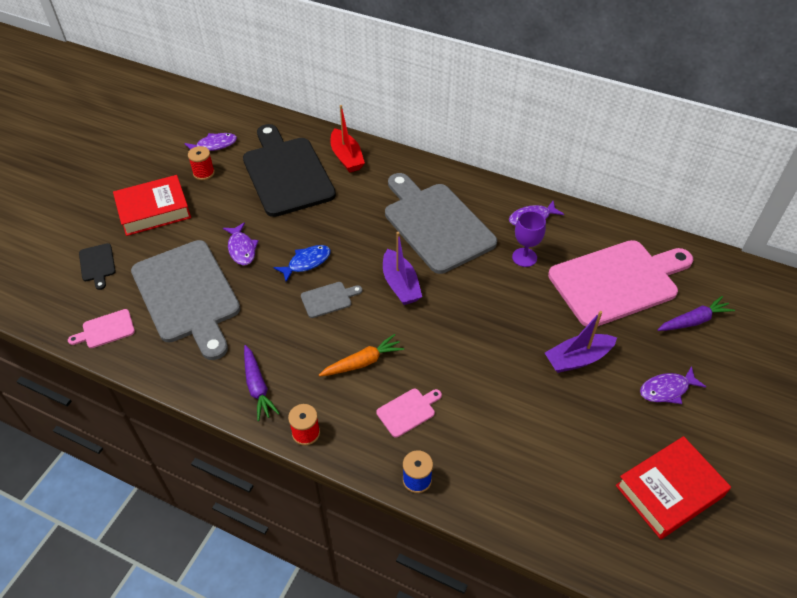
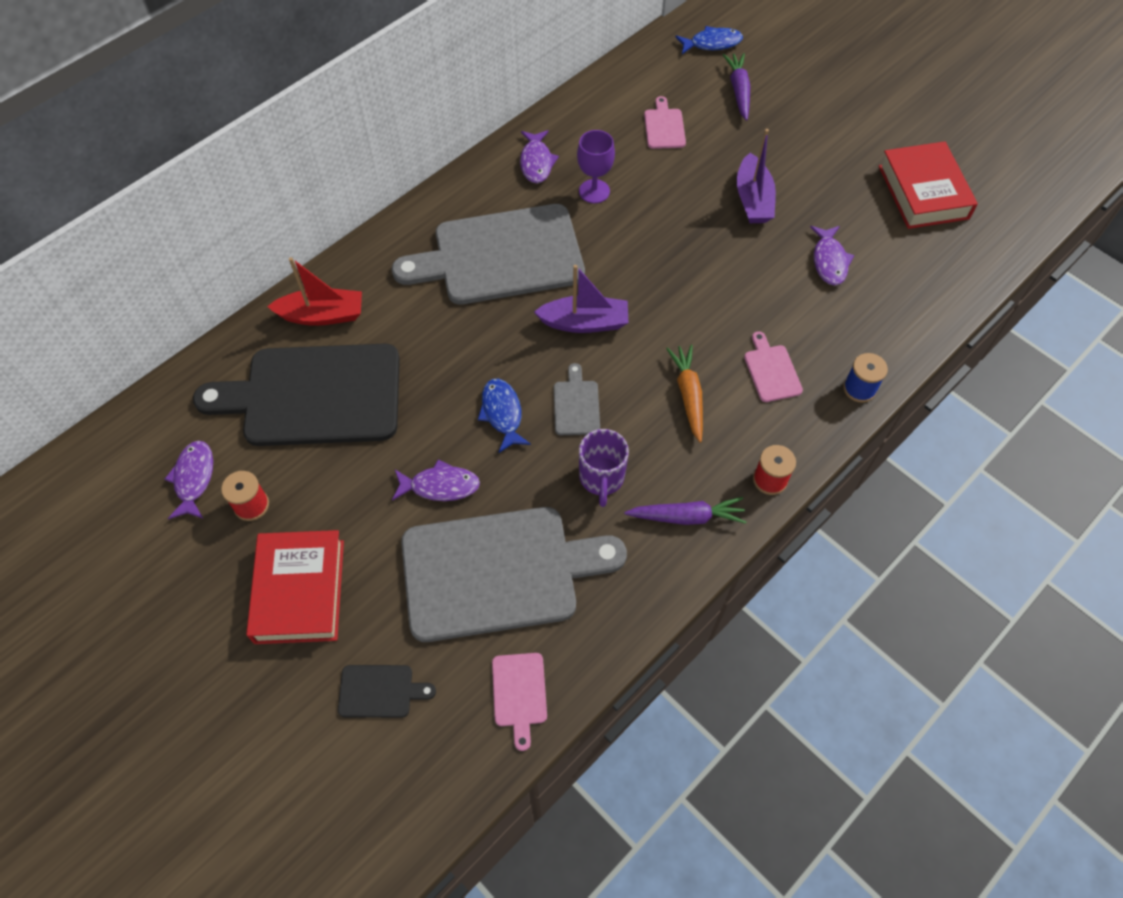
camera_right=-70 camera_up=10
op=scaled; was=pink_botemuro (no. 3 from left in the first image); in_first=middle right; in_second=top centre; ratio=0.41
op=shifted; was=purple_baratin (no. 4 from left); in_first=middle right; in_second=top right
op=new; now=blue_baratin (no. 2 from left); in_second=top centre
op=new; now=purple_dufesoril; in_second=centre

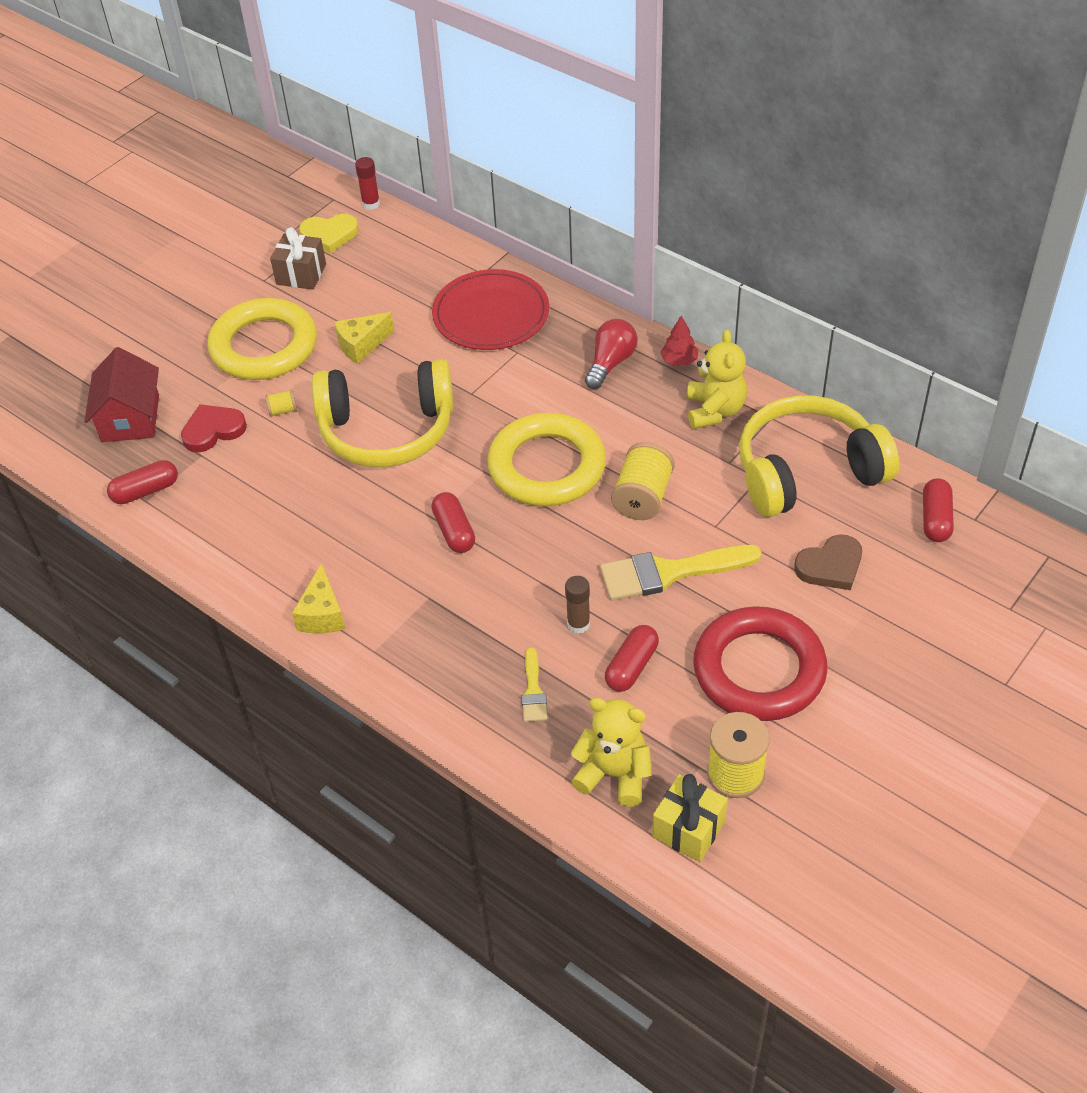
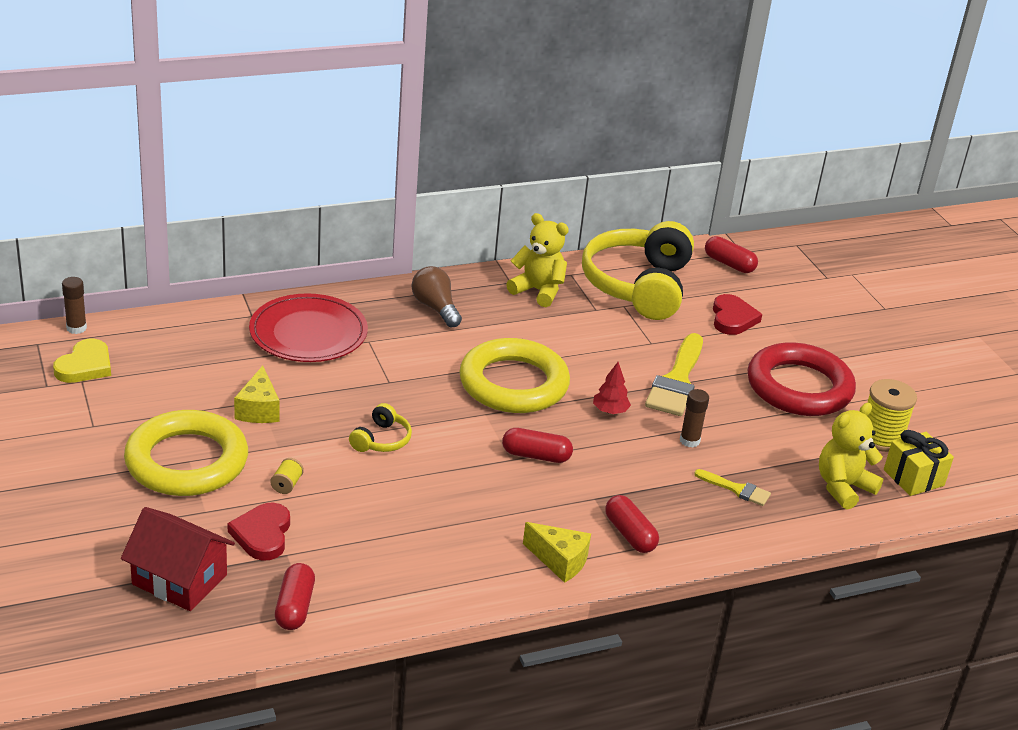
camera_right=-65 camera_up=-15
op=repainted; was=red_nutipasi; now=brown_nutipasi (no. 1 from left); in_first=top centre; in_second=middle left
op=gone; was=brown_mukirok; in_first=top left
op=shifted; was=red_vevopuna; in_first=top centre; in_second=centre
op=repainted; was=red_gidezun; now=brown_gidezun; in_first=top centre; in_second=centre
op=scaled; was=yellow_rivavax (no. 1 from left); in_first=centre; in_second=centre; ratio=0.42
op=gone; was=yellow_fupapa (no. 2 from left); in_first=centre
op=repainted; was=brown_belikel; now=red_belikel (no. 2 from left); in_first=middle right; in_second=middle right
op=shifted; was=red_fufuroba (no. 3 from left); in_first=centre; in_second=bottom centre

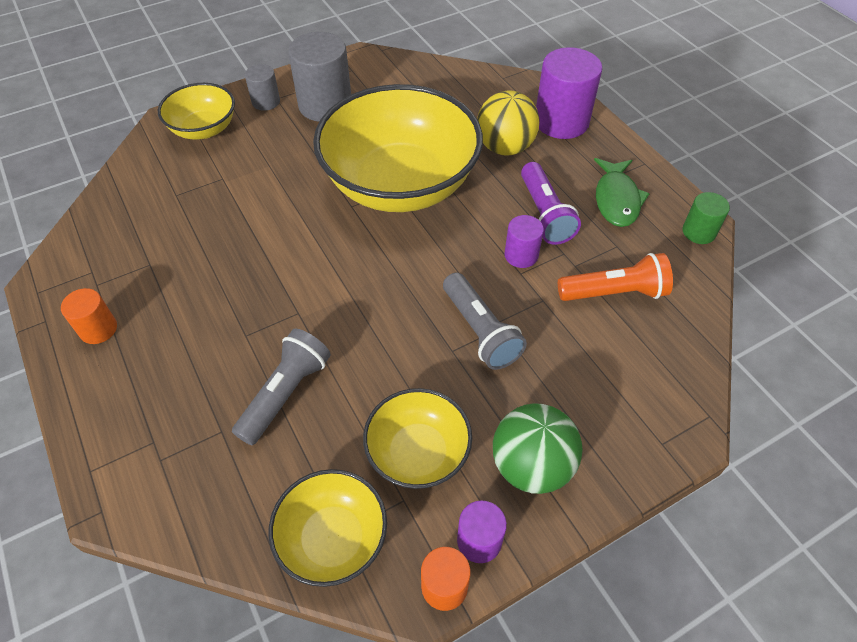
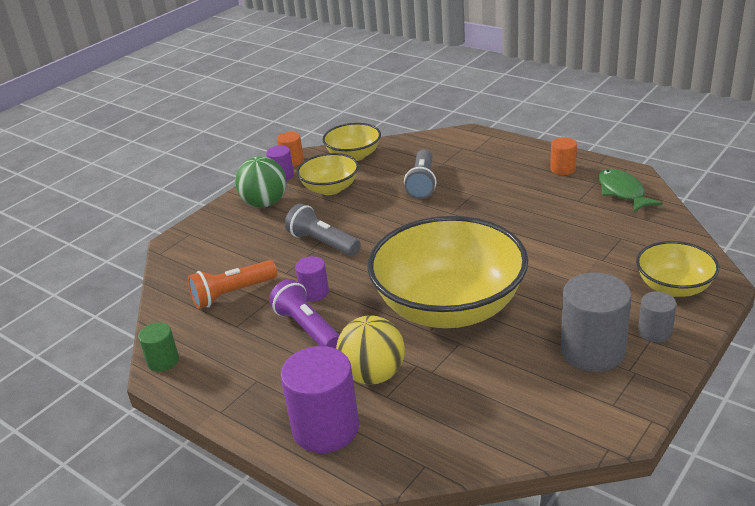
camera_right=160 camera_up=-20
op=shifted; was=green_baratin; in_first=top right; in_second=middle right

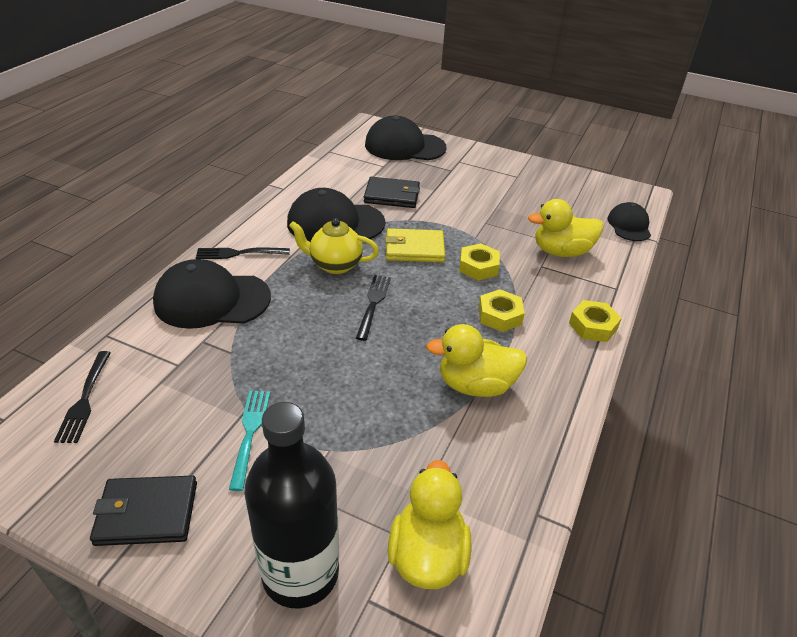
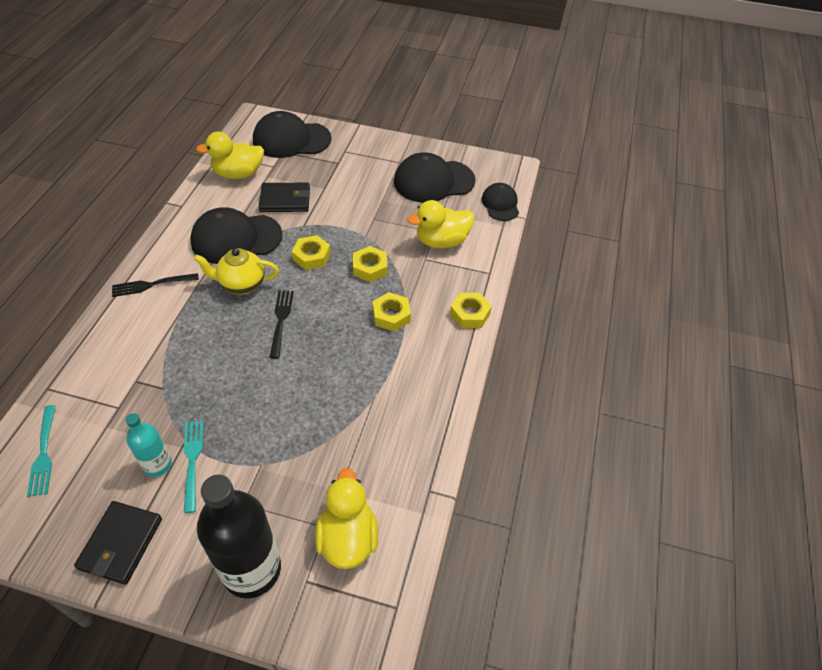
camera_right=-10 camera_up=10
op=swapped; was=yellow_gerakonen; now=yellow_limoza (no. 1 from left); in_first=centre; in_second=centre
op=shifted; was=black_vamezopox (no. 1 from left in the first image); now=black_vamezopox (no. 3 from left); in_first=middle left; in_second=top centre
op=shifted; was=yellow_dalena (no. 2 from left in the first image); now=yellow_dalena (no. 1 from left); in_first=centre; in_second=top left
op=repainted; was=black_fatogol (no. 1 from left); now=turquoise_fatogol (no. 1 from left); in_first=middle left; in_second=bottom left
op=rotated; was=black_gerakonen (no. 1 from left); in_first=bottom left; in_second=bottom left; clockwise=-60
op=new; now=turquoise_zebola; in_second=middle left

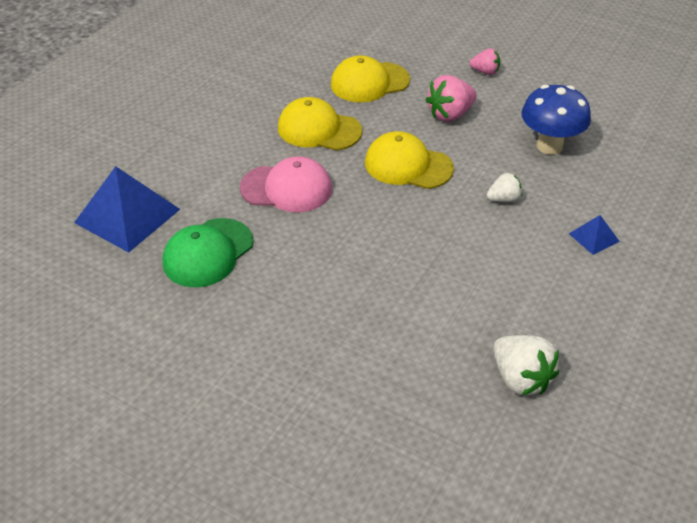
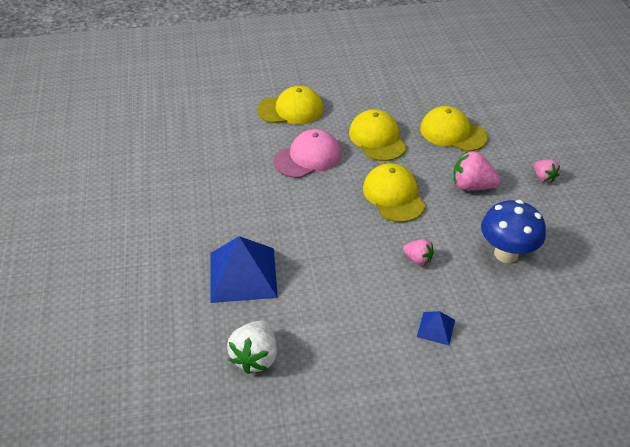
camera_right=50 camera_up=0
op=rotated; was=pink_vamezopox; in_first=centre; in_second=centre; clockwise=-90
op=shifted; was=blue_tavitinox (no. 1 from left); in_first=middle left; in_second=centre
op=repainted; was=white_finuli (no. 1 from left); now=pink_finuli (no. 1 from left); in_first=middle right; in_second=centre
op=gone; was=green_vamezopox; in_first=middle left
op=new; now=yellow_vamezopox (no. 1 from left); in_second=top centre

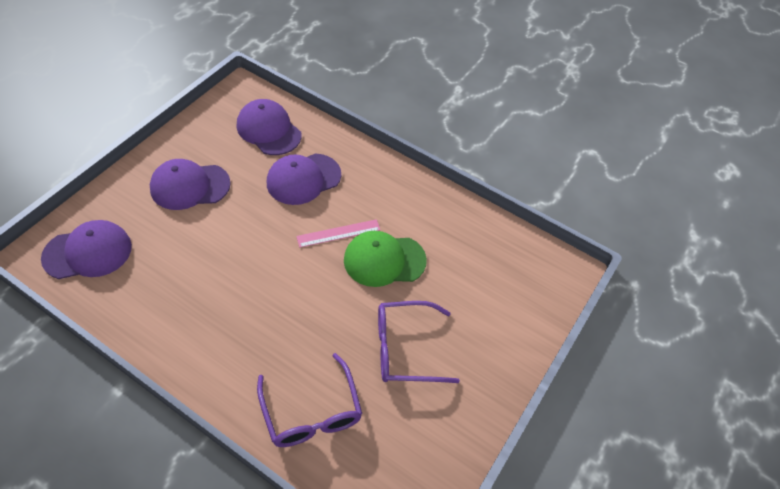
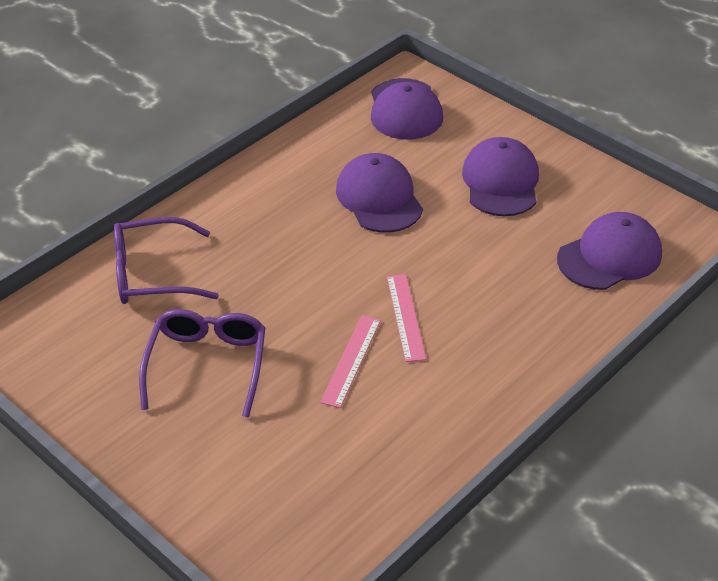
camera_right=105 camera_up=-10
op=shifted; was=purple_vamezopox (no. 4 from left in the first image); now=purple_vamezopox (no. 1 from left); in_first=centre; in_second=top centre
op=swapped; was=green_vamezopox; now=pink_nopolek (no. 1 from left); in_first=centre; in_second=centre

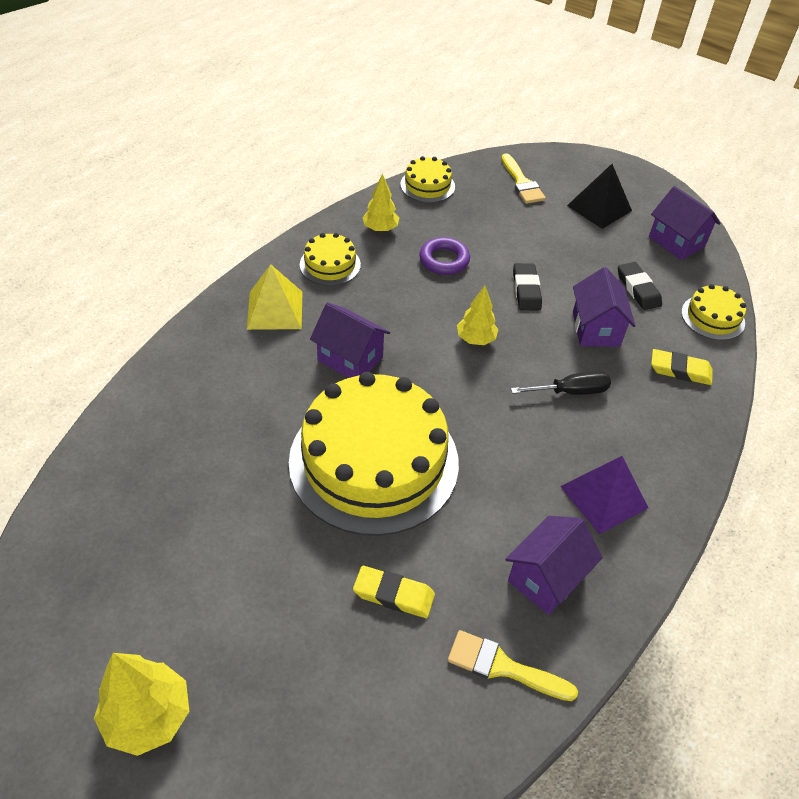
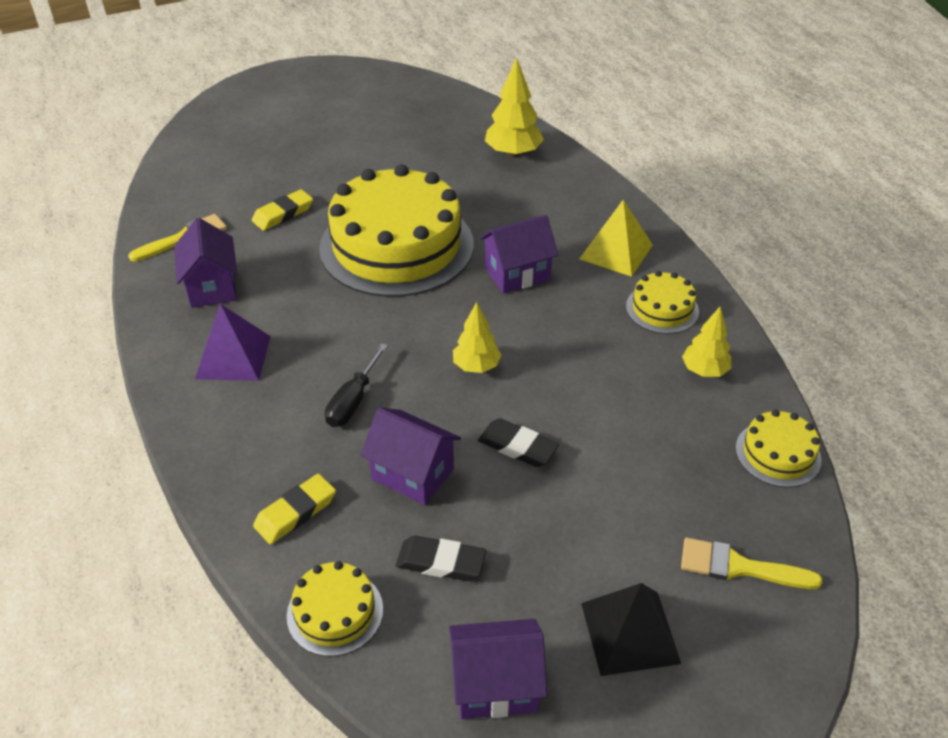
camera_right=125 camera_up=-5
op=gone; was=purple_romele; in_first=top centre
op=shifted; was=yellow_vevopuna (no. 1 from left in the first image); now=yellow_vevopuna (no. 2 from left); in_first=bottom left; in_second=top centre

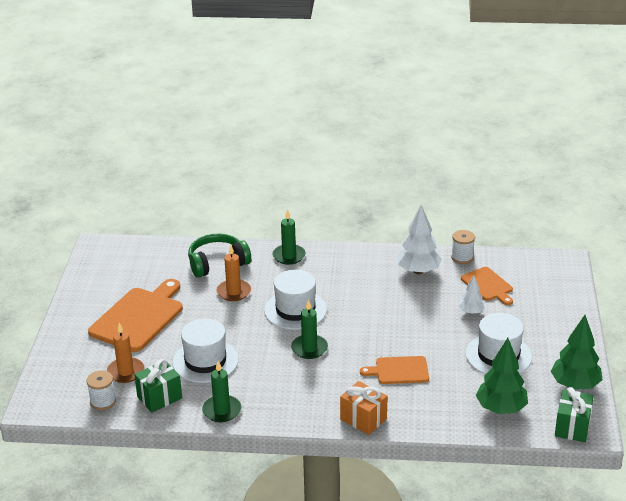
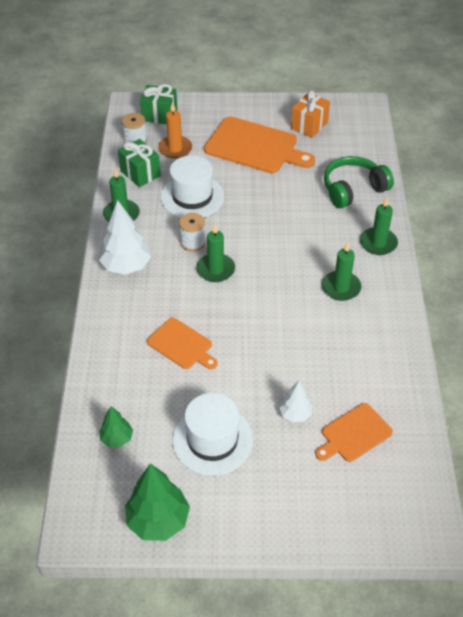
camera_right=85 camera_up=15
op=shifted; was=white_vevopuna (no. 1 from left); in_first=middle right; in_second=middle left
op=shifted; was=white_fupapa (no. 2 from left); in_first=middle right; in_second=centre
op=rotated; was=green_rivavax; in_first=centre; in_second=top right; clockwise=-90
op=gone; was=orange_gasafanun (no. 2 from left); in_first=centre
op=gone; was=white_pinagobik (no. 2 from left); in_first=centre
op=scaled; was=green_vevopuna (no. 1 from left); in_first=bottom right; in_second=bottom left; ratio=0.56
op=rotated; was=orange_botemuro (no. 2 from left in the first image); in_first=bottom centre; in_second=centre; clockwise=135
op=shifted; was=orange_mukirok; in_first=bottom centre; in_second=top right
op=shifted; was=green_mukirok (no. 2 from left); in_first=bottom right; in_second=top centre
op=new; now=green_gasafanun (no. 3 from left); in_second=middle right

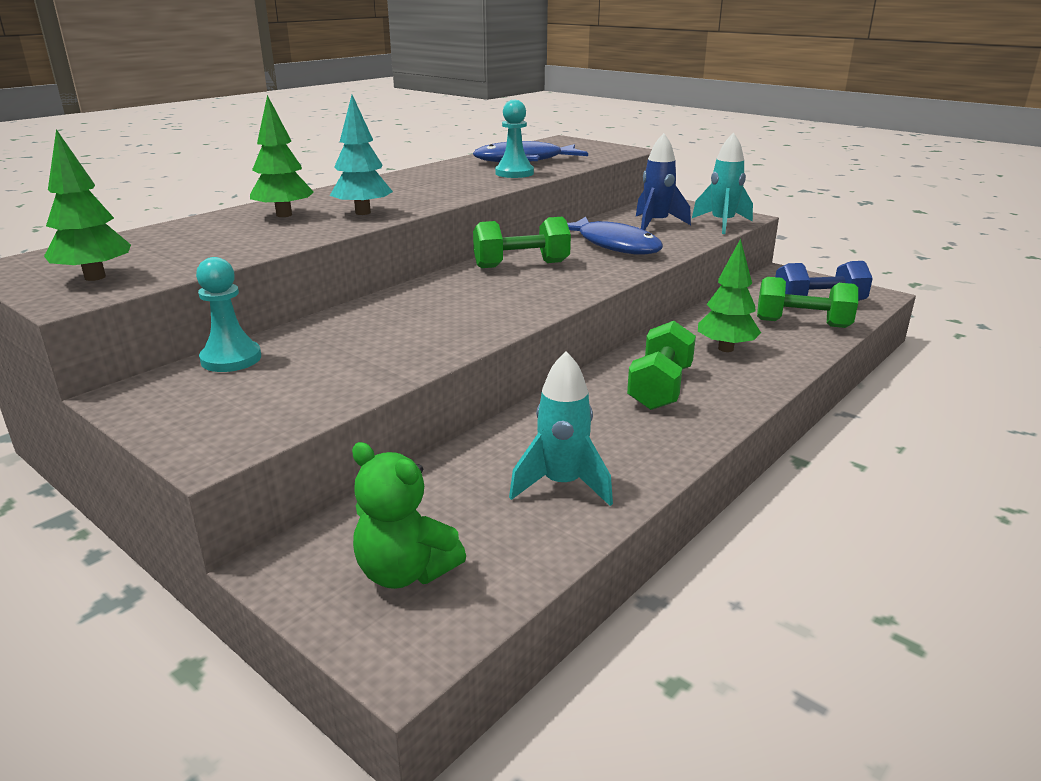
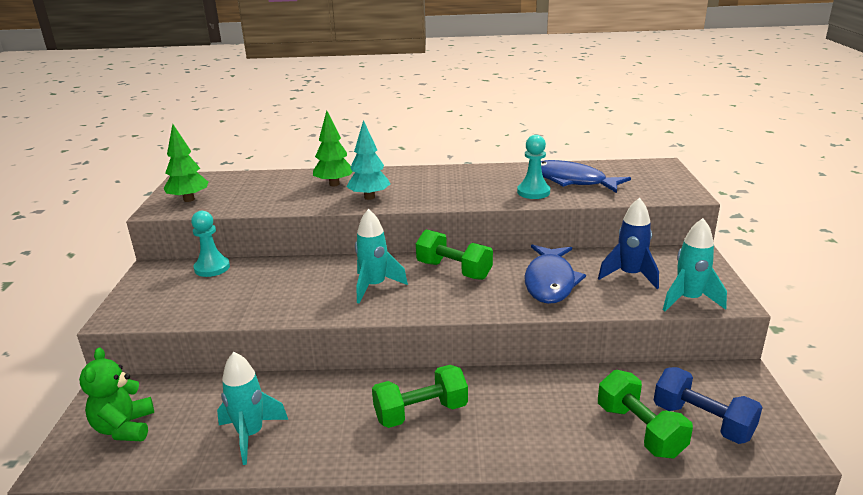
camera_right=50 camera_up=0
op=gone; was=green_vevopuna (no. 3 from left); in_first=middle right
op=new; now=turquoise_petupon (no. 2 from left); in_second=centre

